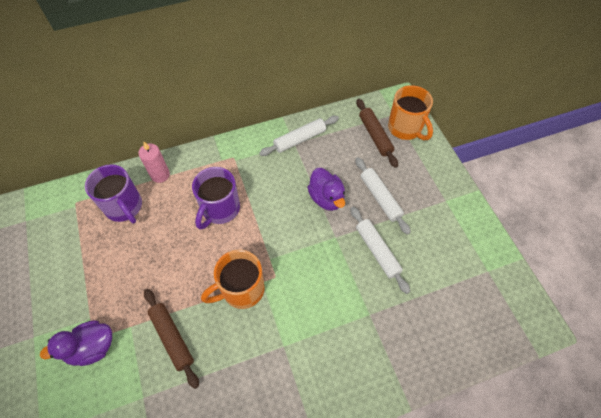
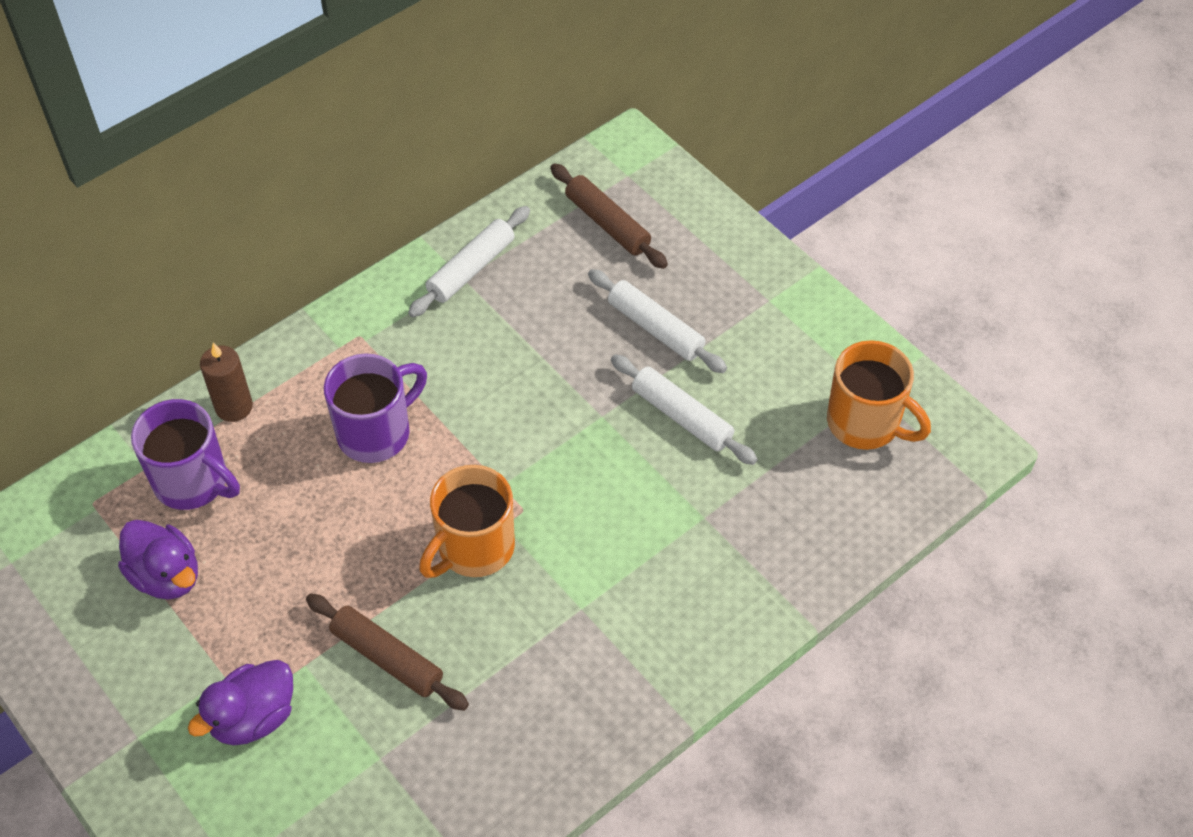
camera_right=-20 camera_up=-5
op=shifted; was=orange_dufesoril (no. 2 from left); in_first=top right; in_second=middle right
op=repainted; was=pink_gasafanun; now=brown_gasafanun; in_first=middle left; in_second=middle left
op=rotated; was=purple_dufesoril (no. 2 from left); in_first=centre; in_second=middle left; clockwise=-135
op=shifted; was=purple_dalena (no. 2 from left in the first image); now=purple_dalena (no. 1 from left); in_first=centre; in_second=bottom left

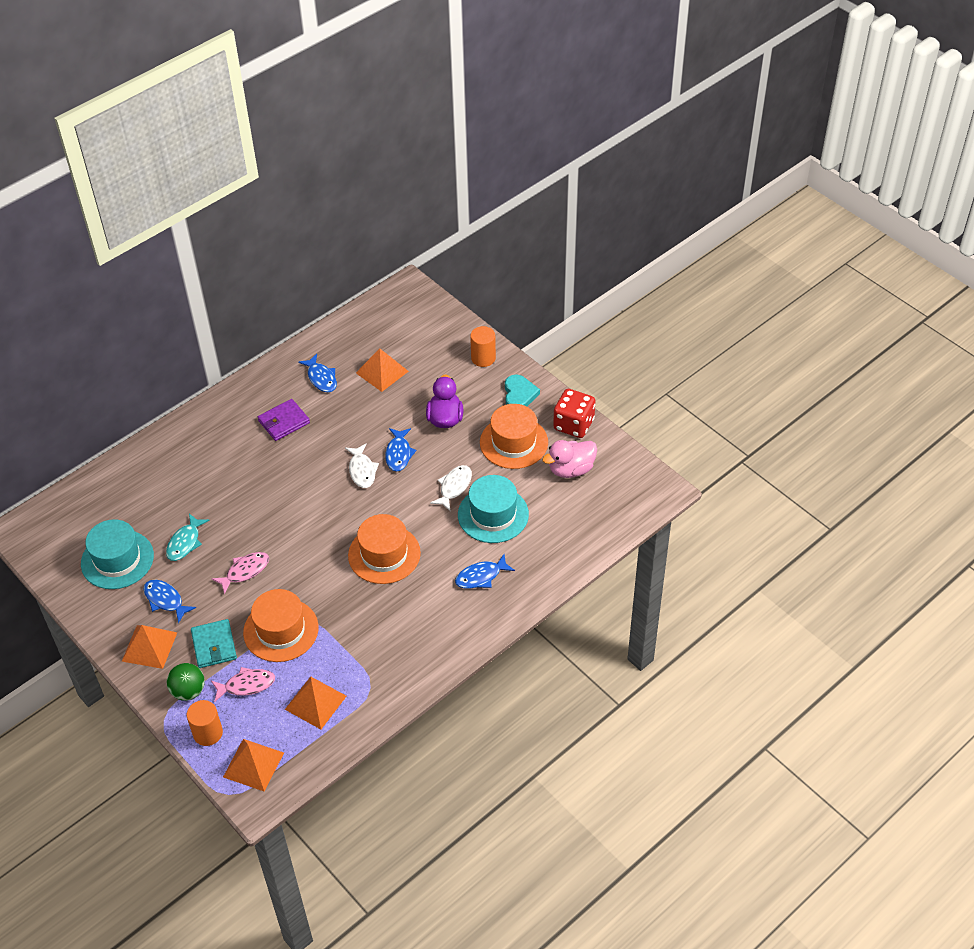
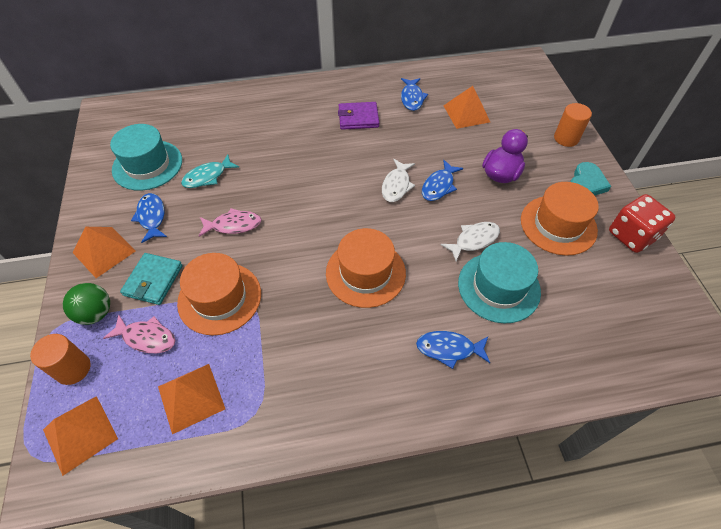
camera_right=30 camera_up=5
op=gone; was=pink_dalena; in_first=centre

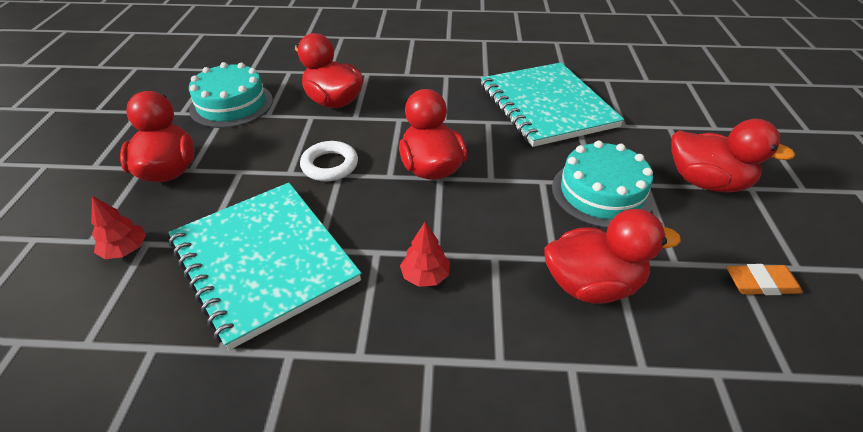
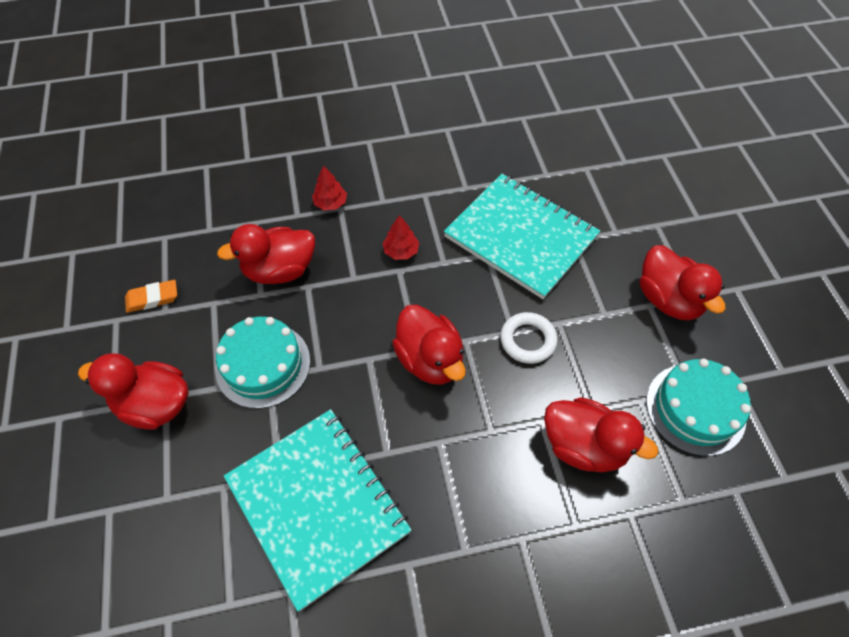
camera_right=165 camera_up=15
op=shifted; was=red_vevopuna (no. 1 from left); in_first=middle left; in_second=top centre

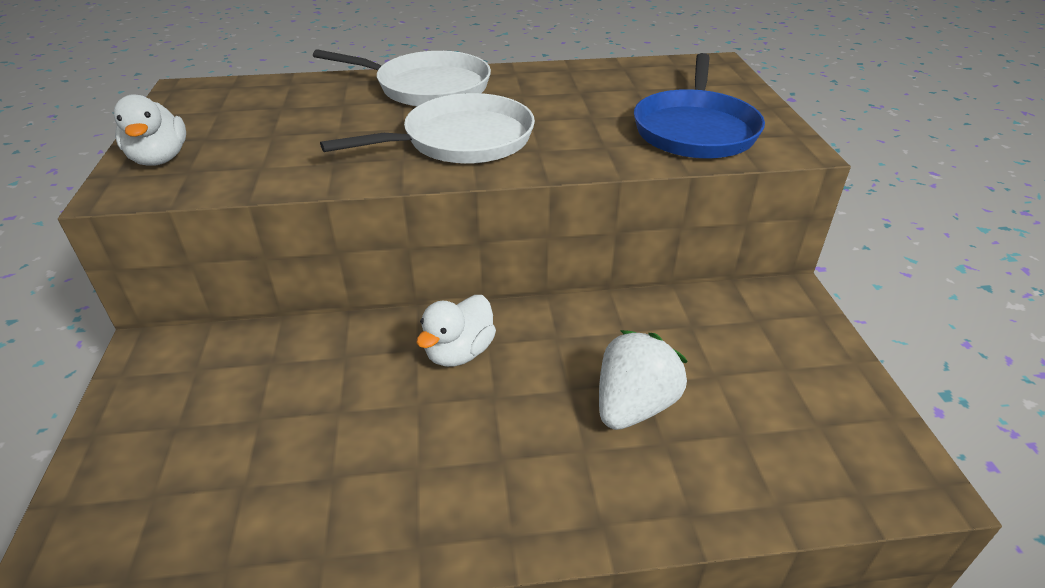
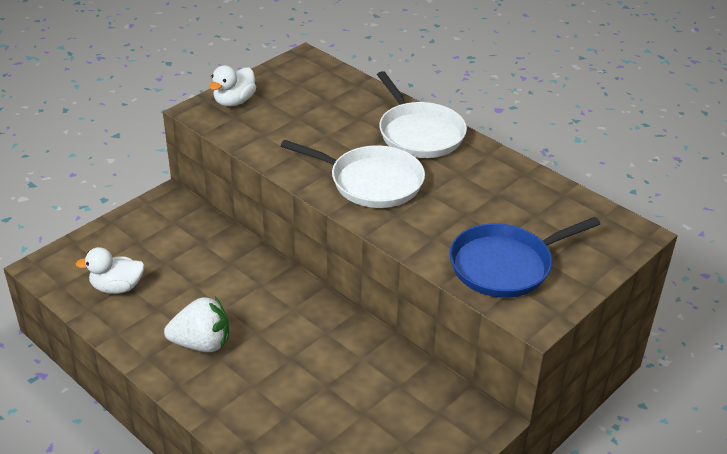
camera_right=50 camera_up=0
op=shifted; was=white_dalena (no. 2 from left in the first image); now=white_dalena (no. 1 from left); in_first=centre; in_second=middle left
op=shifted; was=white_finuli; in_first=centre; in_second=bottom left

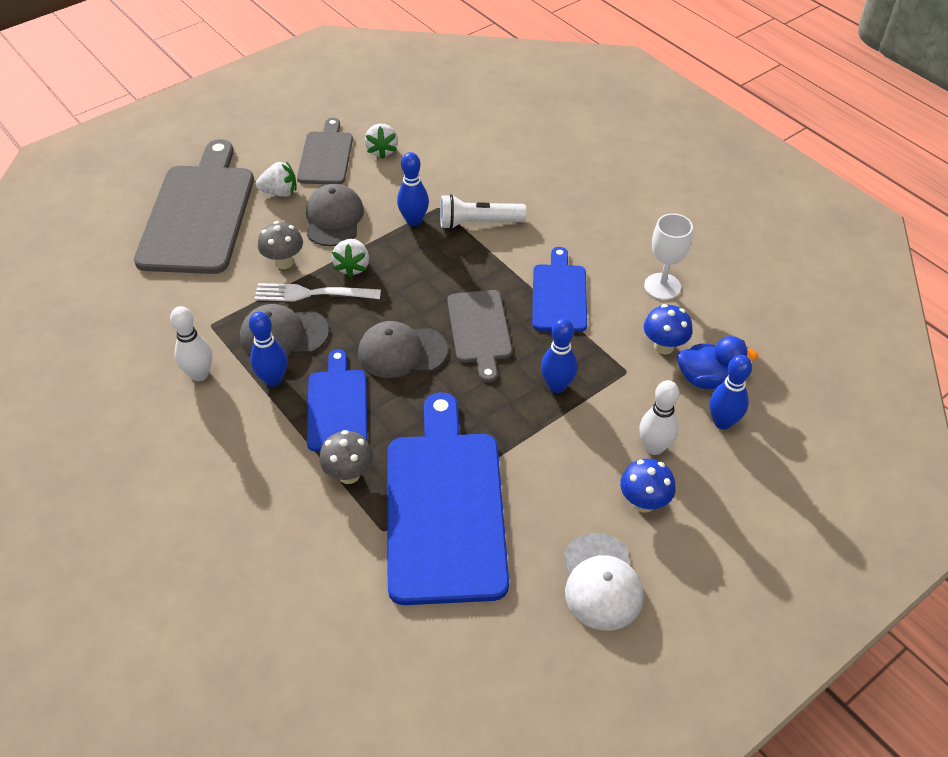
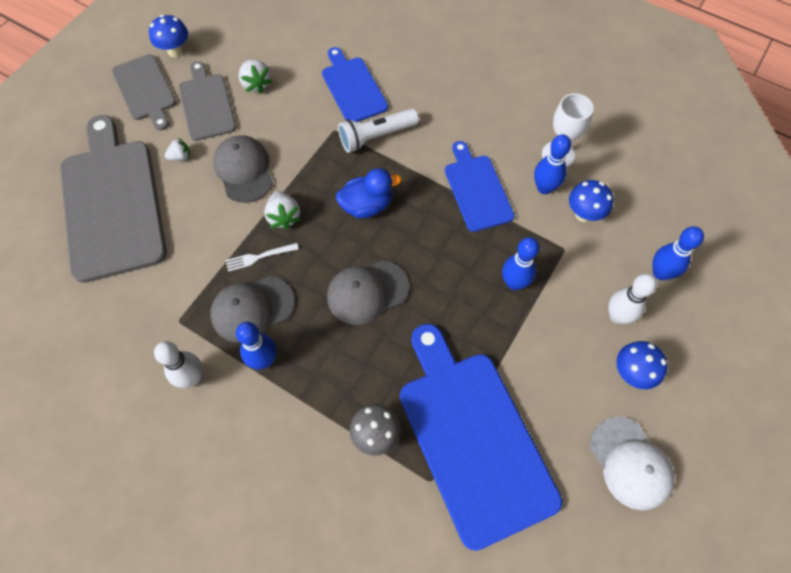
camera_right=-20 camera_up=15
op=shifted; was=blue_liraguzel (no. 2 from left in the first image); now=blue_liraguzel (no. 3 from left); in_first=top centre; in_second=top right
op=scaled; was=white_finuli (no. 1 from left); in_first=top left; in_second=top left; ratio=0.63
op=gone; was=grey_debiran (no. 1 from left); in_first=top left
op=scaled; was=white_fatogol; in_first=centre; in_second=middle left; ratio=0.61
op=shifted; was=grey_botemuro (no. 3 from left in the first image); now=grey_botemuro (no. 2 from left); in_first=centre; in_second=top left
op=shifted; was=blue_dalena; in_first=middle right; in_second=centre
op=shifted; was=blue_botemuro (no. 1 from left); in_first=centre; in_second=top centre
op=new; now=blue_debiran (no. 1 from left); in_second=top left

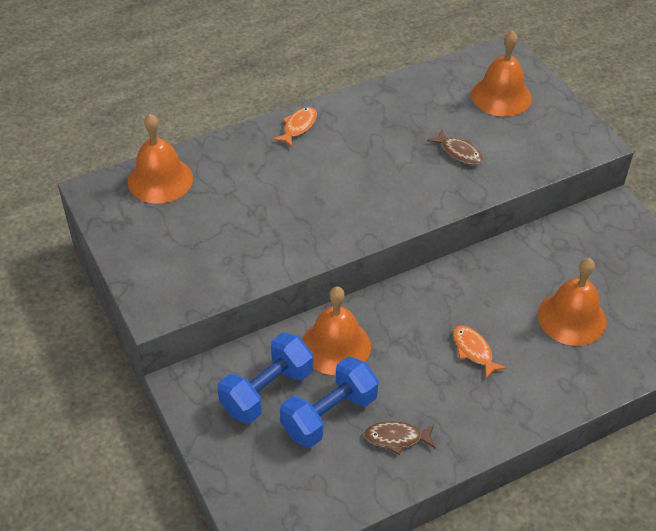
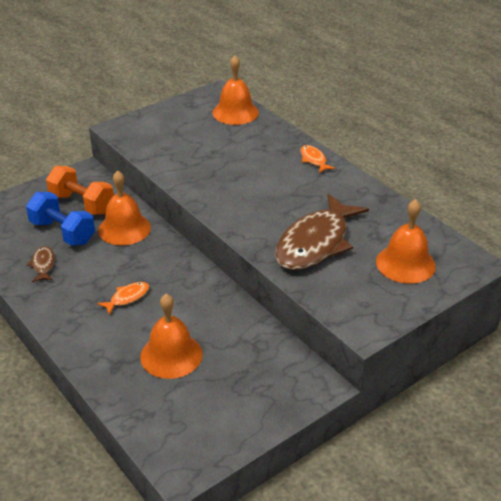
camera_right=80 camera_up=-10
op=rotated; was=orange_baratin (no. 1 from left in the first image); in_first=top centre; in_second=top centre; clockwise=-135
op=scaled; was=brown_baratin (no. 2 from left); in_first=top right; in_second=centre; ratio=2.35
op=repainted; was=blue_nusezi (no. 1 from left); now=orange_nusezi; in_first=bottom centre; in_second=middle left

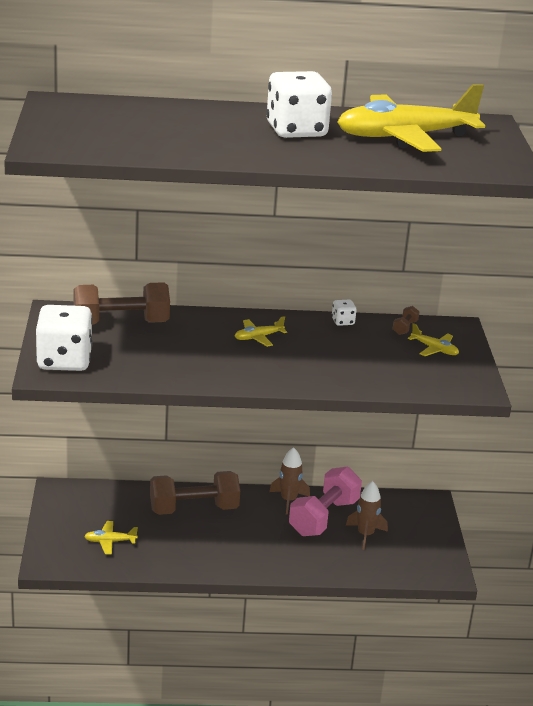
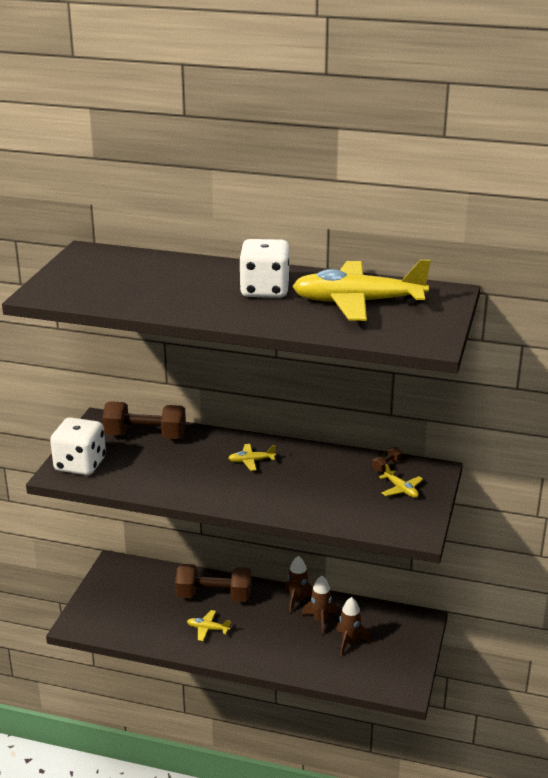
camera_right=20 camera_up=0
op=gone; was=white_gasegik (no. 3 from left); in_first=centre
op=swapped; was=pink_nusezi; now=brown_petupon (no. 2 from left); in_first=bottom centre; in_second=bottom centre
op=shifted; was=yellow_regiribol (no. 1 from left); in_first=bottom left; in_second=bottom centre

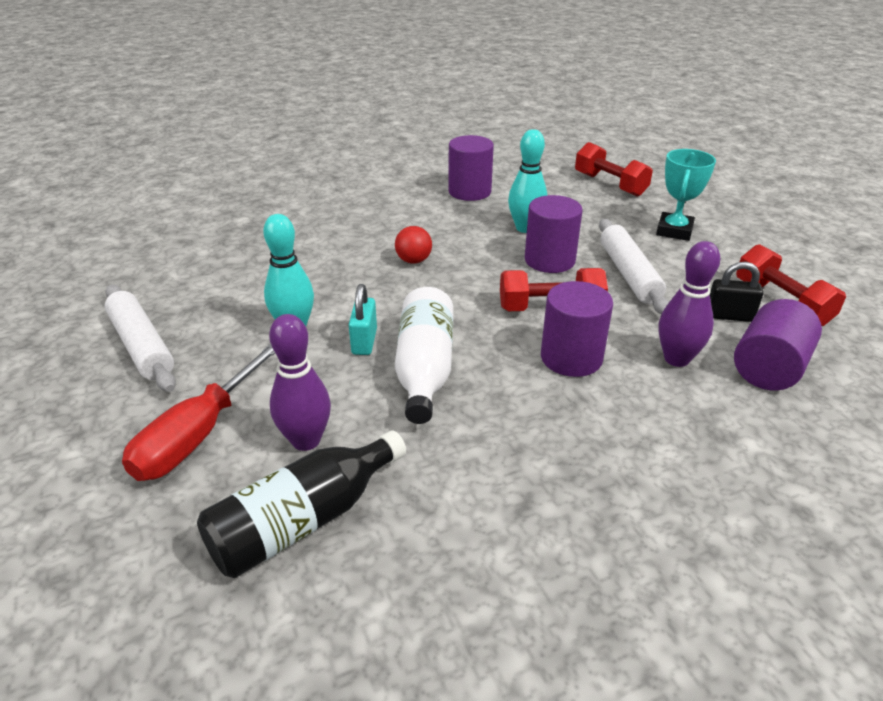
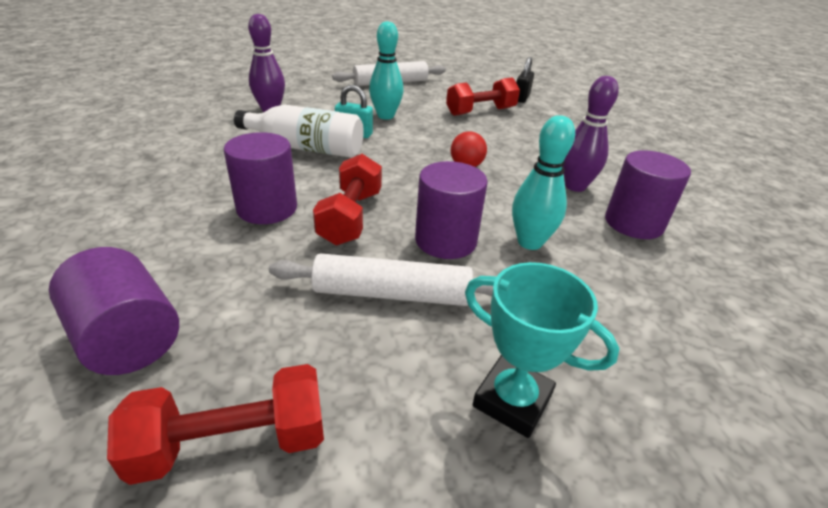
camera_right=100 camera_up=0
op=shifted; was=red_nusezi (no. 2 from left in the first image); now=red_nusezi (no. 3 from left); in_first=top right; in_second=top centre
op=shifted; was=purple_liraguzel (no. 2 from left); in_first=middle right; in_second=top right
op=shifted; was=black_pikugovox; in_first=middle right; in_second=top centre
op=gone; was=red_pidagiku; in_first=middle left
op=gone; was=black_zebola; in_first=bottom centre

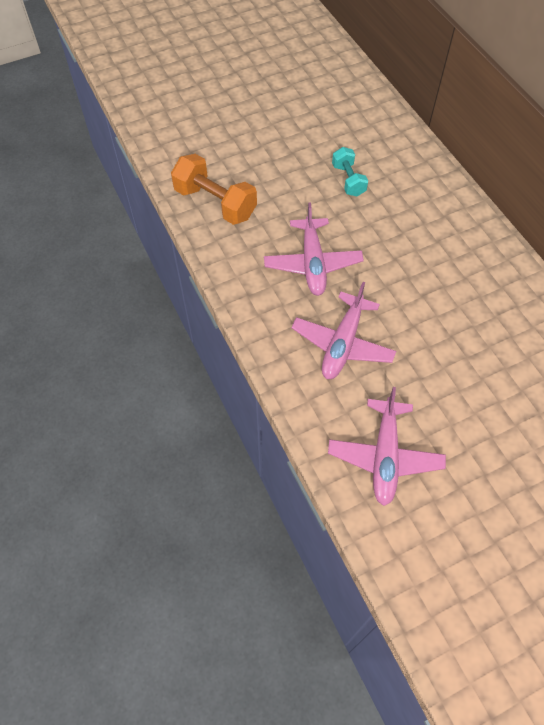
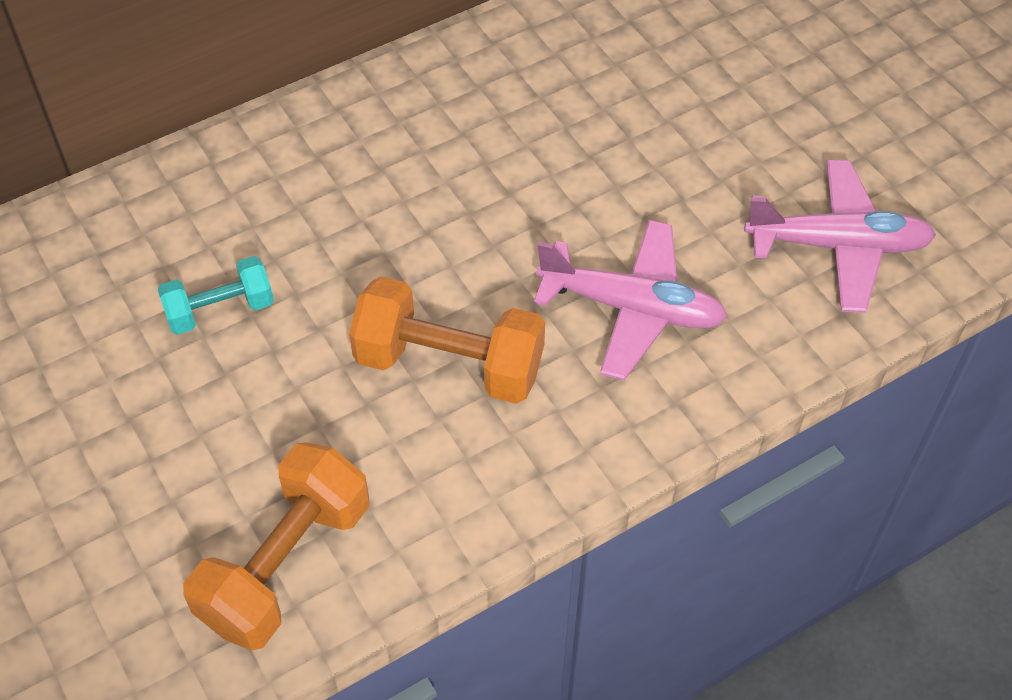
camera_right=-95 camera_up=-5
op=swapped; was=pink_regiribol (no. 1 from left); now=orange_nusezi (no. 2 from left); in_first=centre; in_second=centre

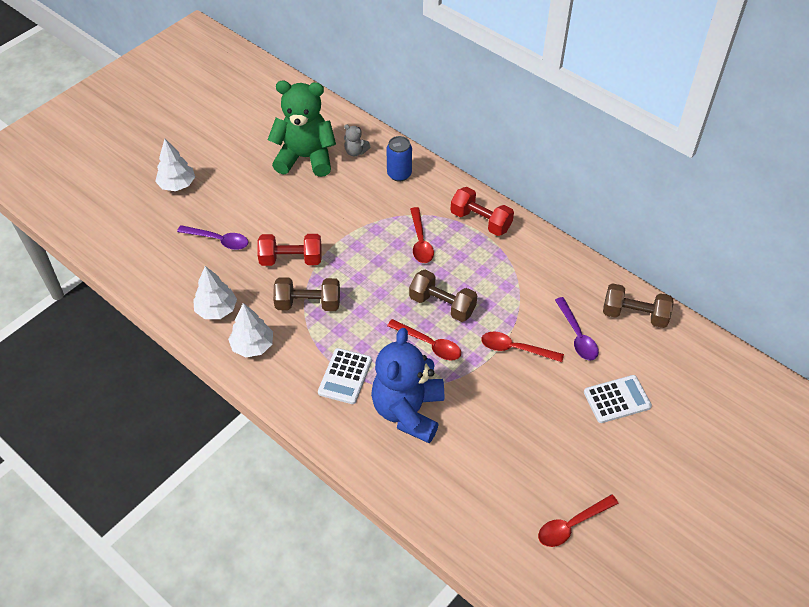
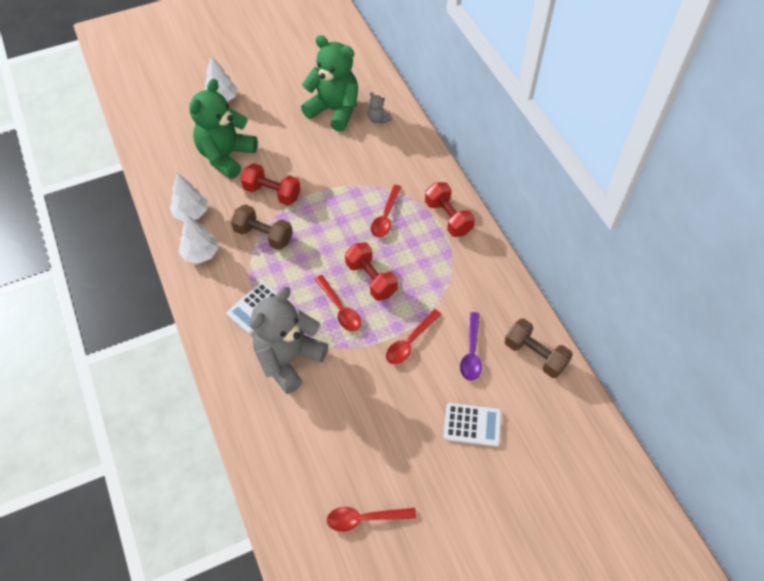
camera_right=25 camera_up=5
op=gone; was=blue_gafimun; in_first=top centre
op=swapped; was=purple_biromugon (no. 1 from left); now=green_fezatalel (no. 1 from left); in_first=middle left; in_second=top left
op=repainted; was=brown_nusezi (no. 2 from left); now=red_nusezi (no. 2 from left); in_first=centre; in_second=centre
op=repainted; was=blue_fezatalel; now=grey_fezatalel (no. 1 from left); in_first=centre; in_second=centre
op=rotated; was=red_biromugon (no. 3 from left in the first image); in_first=centre; in_second=centre; clockwise=-90

